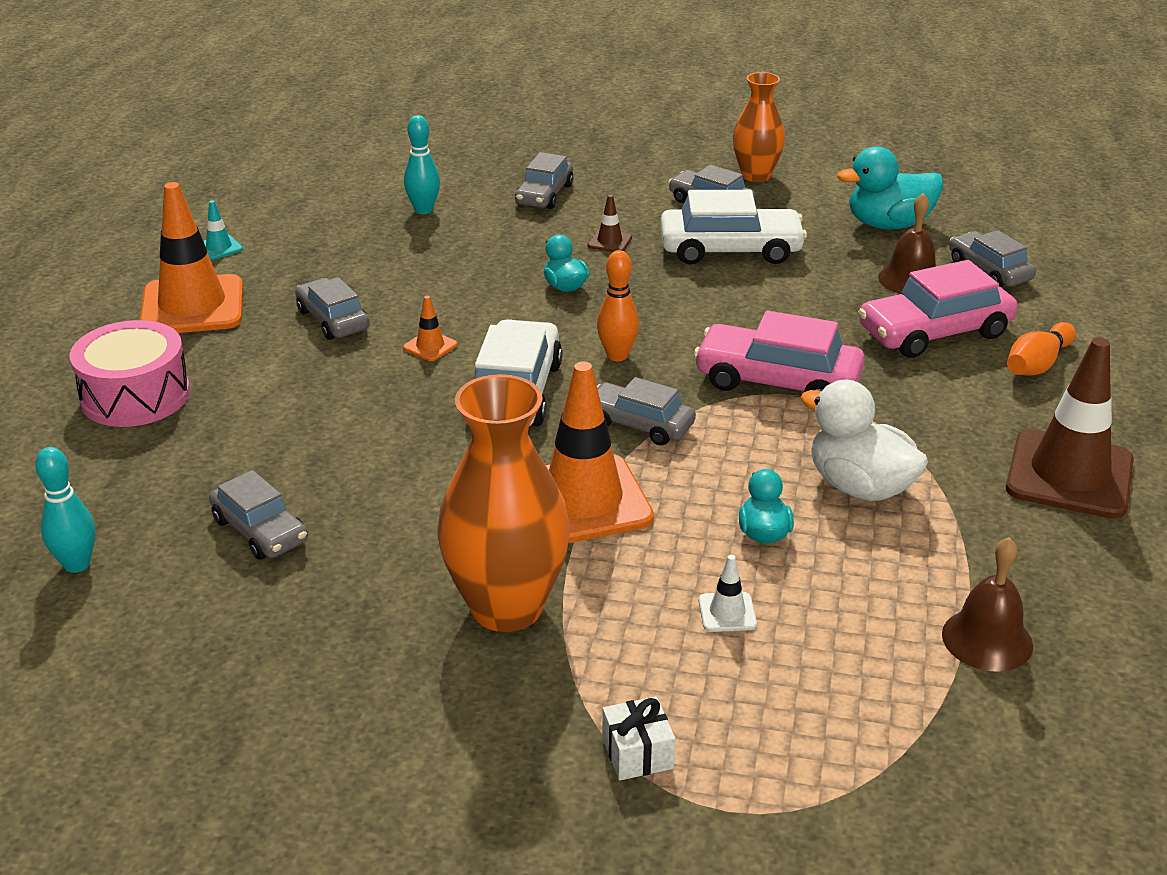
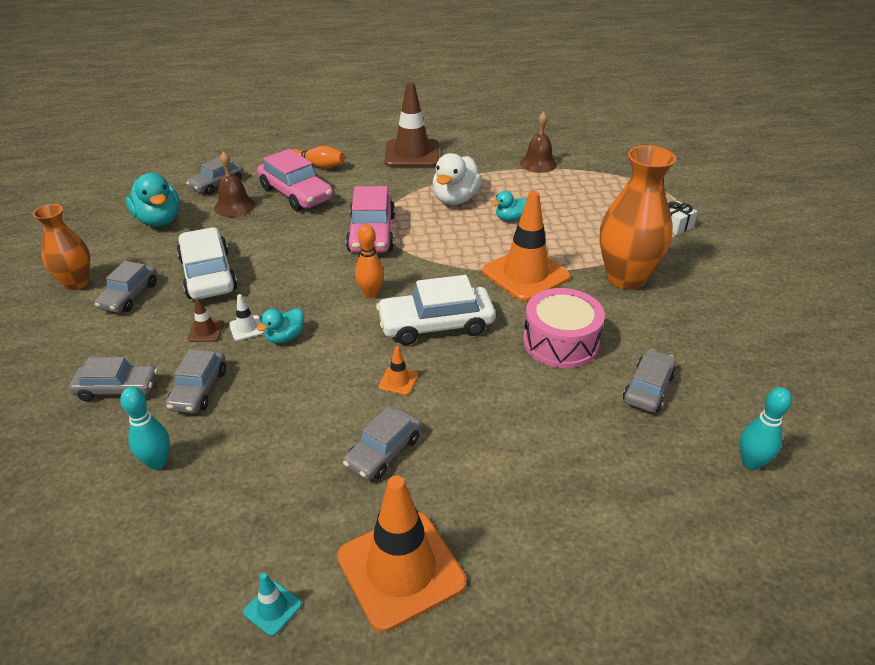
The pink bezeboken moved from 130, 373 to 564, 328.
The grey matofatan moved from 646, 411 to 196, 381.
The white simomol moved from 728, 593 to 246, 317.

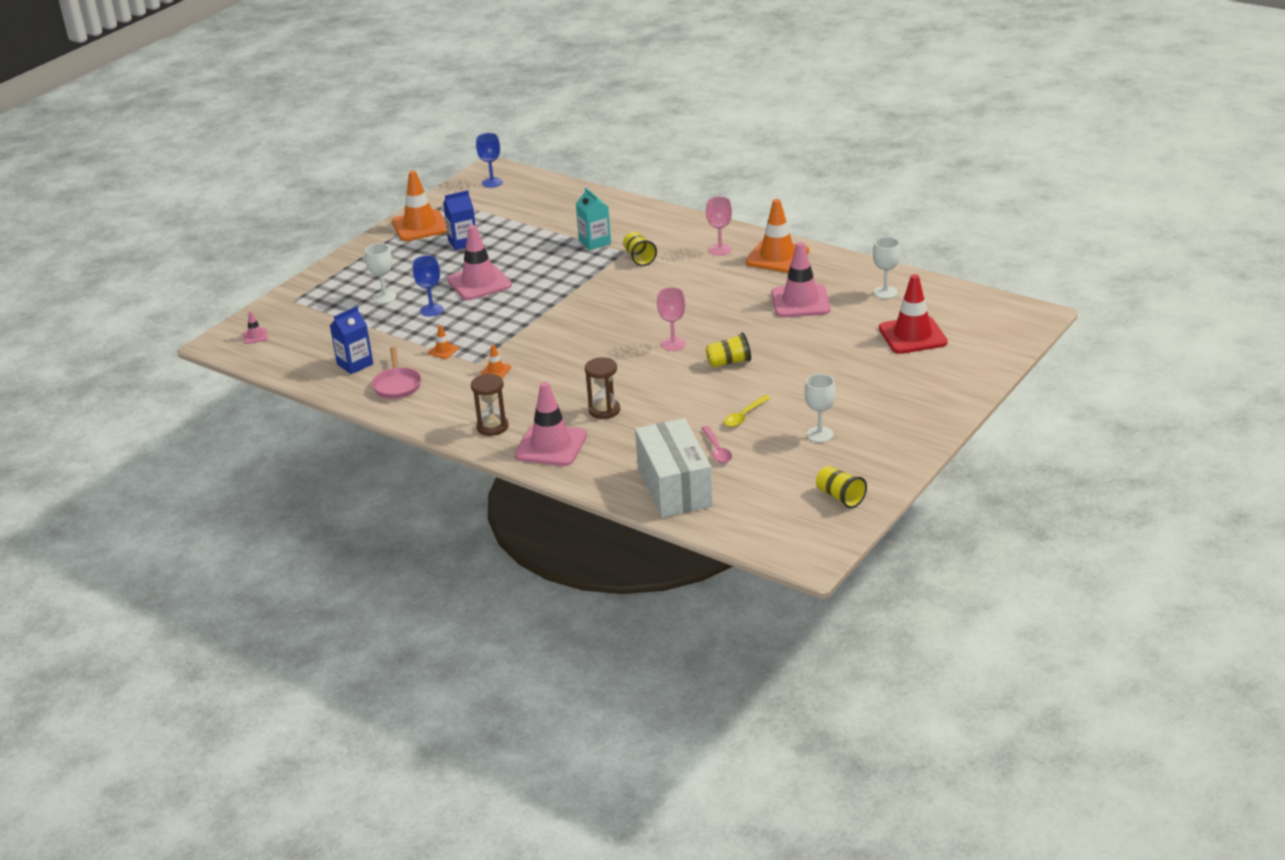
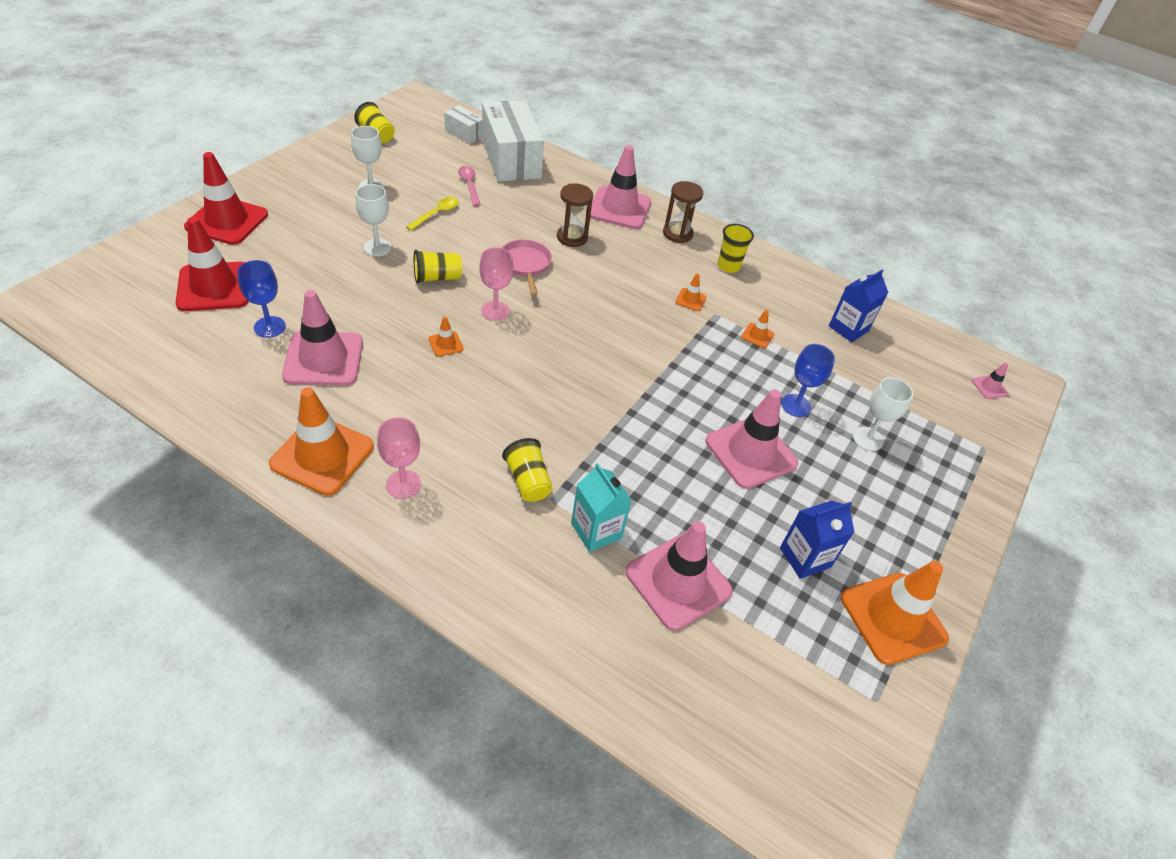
The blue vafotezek moved from 489, 160 to 261, 299.
The white vafotezek moved from 886, 268 to 373, 220.
The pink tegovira moved from 396, 373 to 527, 267.
The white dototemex at 463, 124 appeared.
The red simomol at 226, 198 appeared.
The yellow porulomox at 736, 248 appeared.
The orange simomol at 446, 336 appeared.
The pink simomol at 679, 576 appeared.

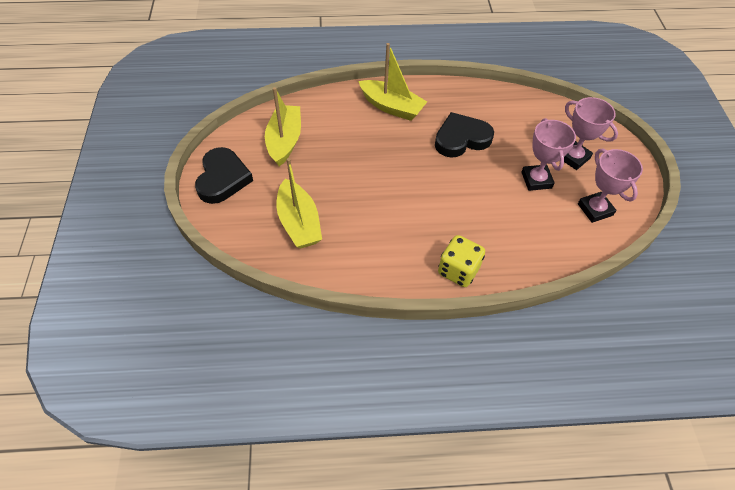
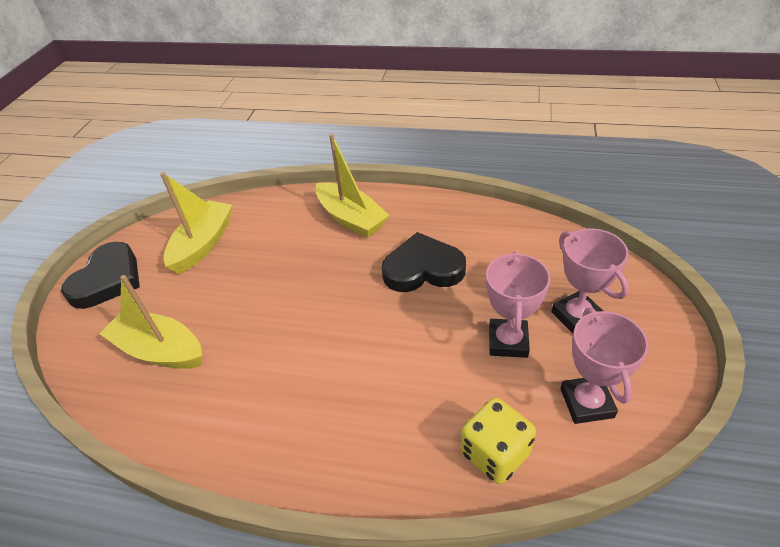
The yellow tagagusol at 299, 203 turned 120 degrees clockwise.
The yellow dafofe moved from 461, 261 to 498, 441.

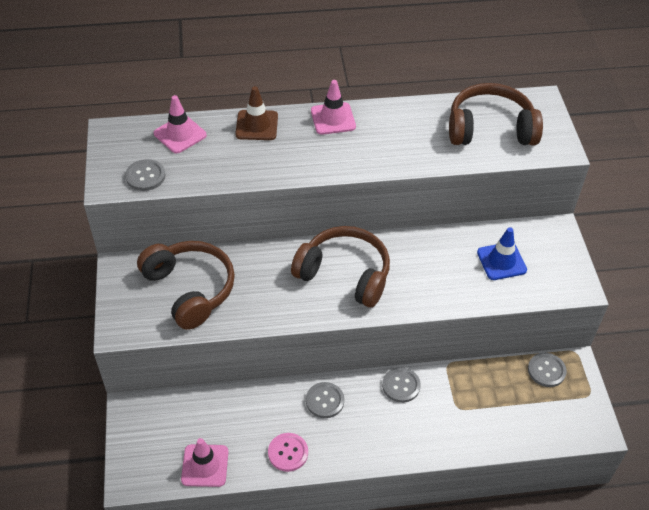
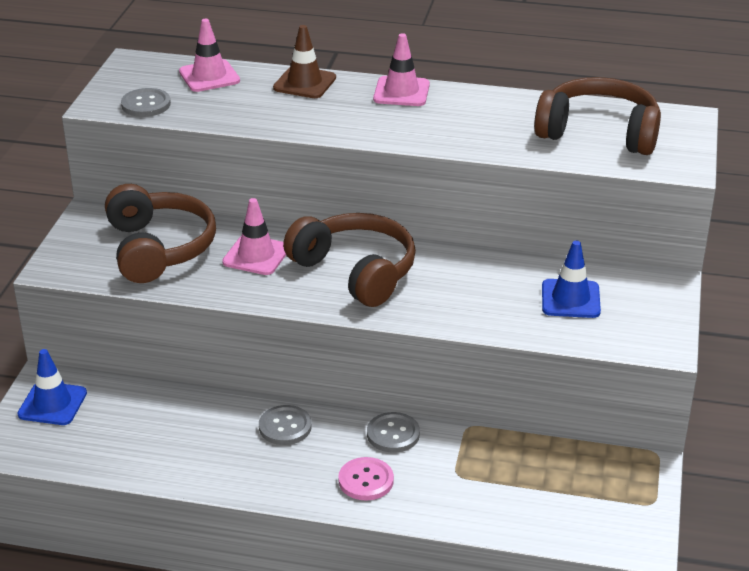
The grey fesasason at 547, 370 disappeared.
The pink fesasason moved from 288, 452 to 366, 478.
The pink simomol moved from 204, 462 to 254, 236.
The blue simomol at 52, 387 appeared.

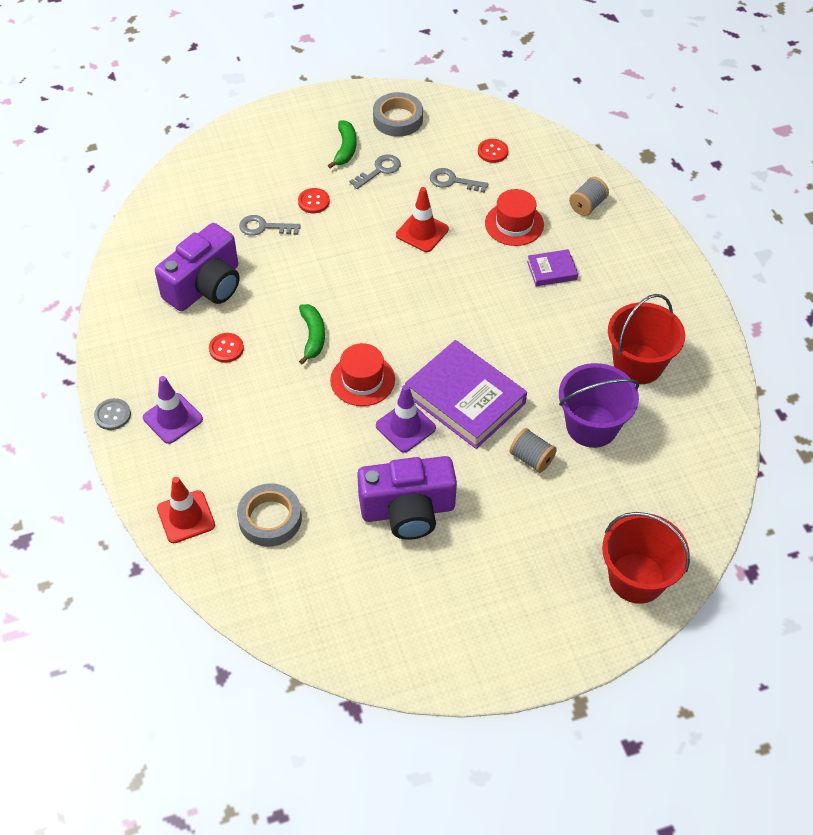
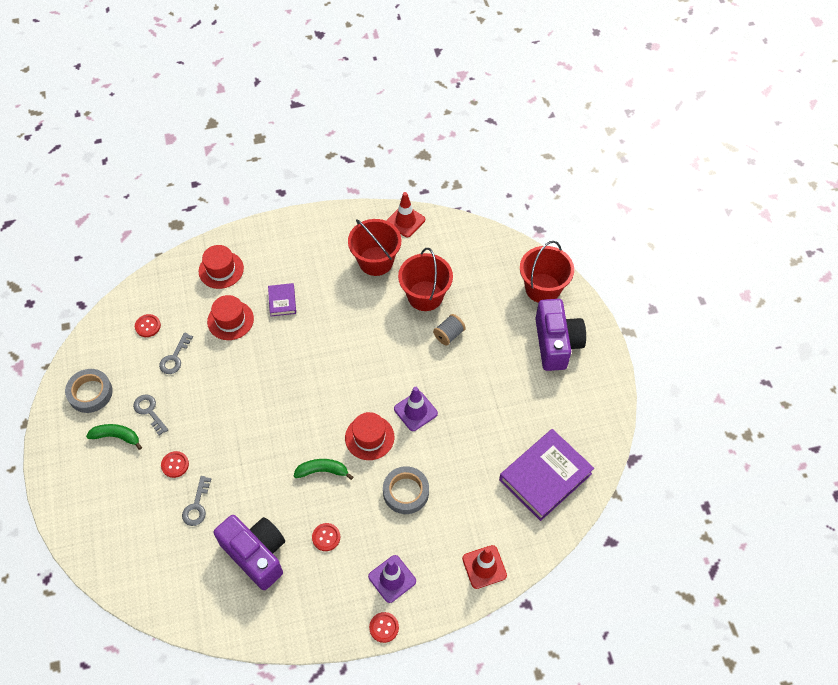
The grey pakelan at 589, 196 was replaced by the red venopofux at 221, 267.
The red simomol moved from 422, 219 to 405, 214.
The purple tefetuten moved from 466, 394 to 546, 475.
The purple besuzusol at 599, 405 became the red besuzusol at 425, 279.
The grey fesasason at 112, 414 became the red fesasason at 384, 627.
The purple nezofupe moved from 407, 498 to 560, 335.
The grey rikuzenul moved from 269, 515 to 406, 490.

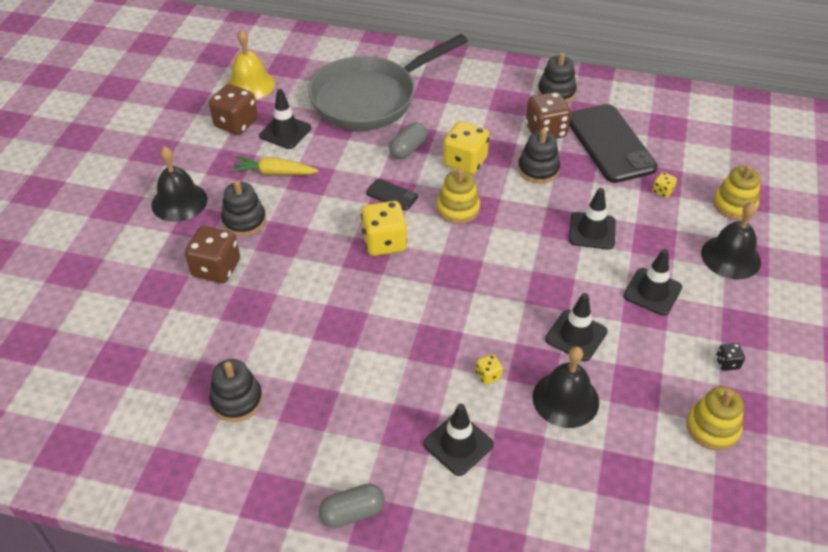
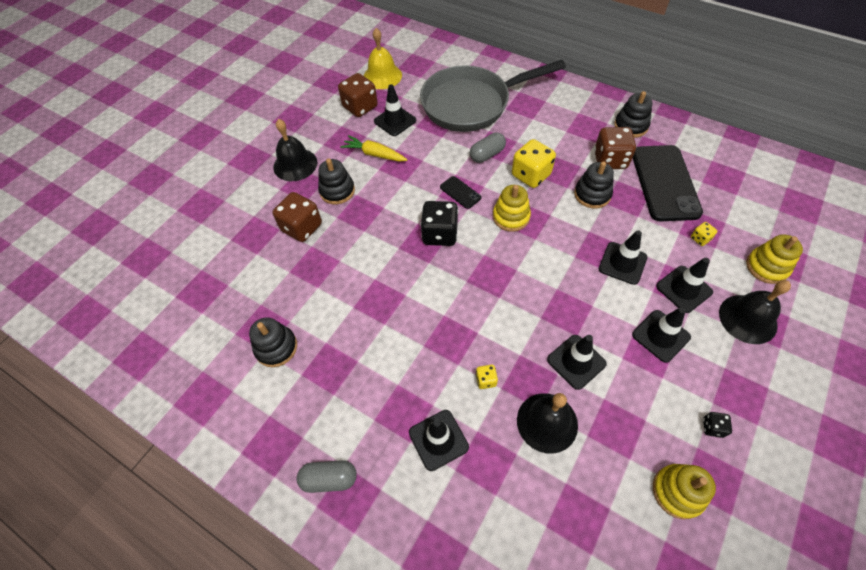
The yellow dafofe at 384, 228 became the black dafofe at 439, 223.
The black simomol at 684, 285 appeared.

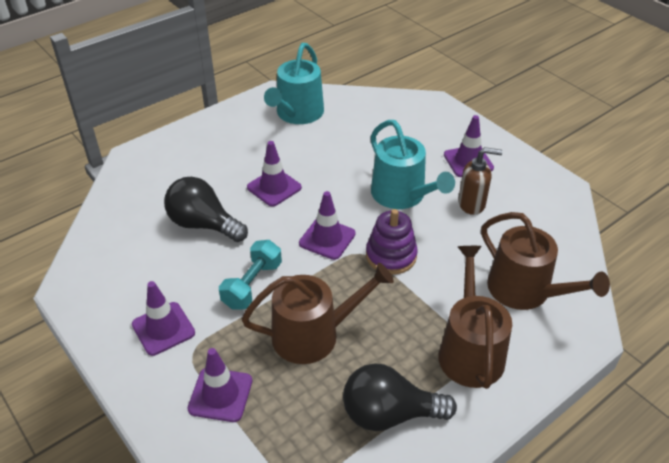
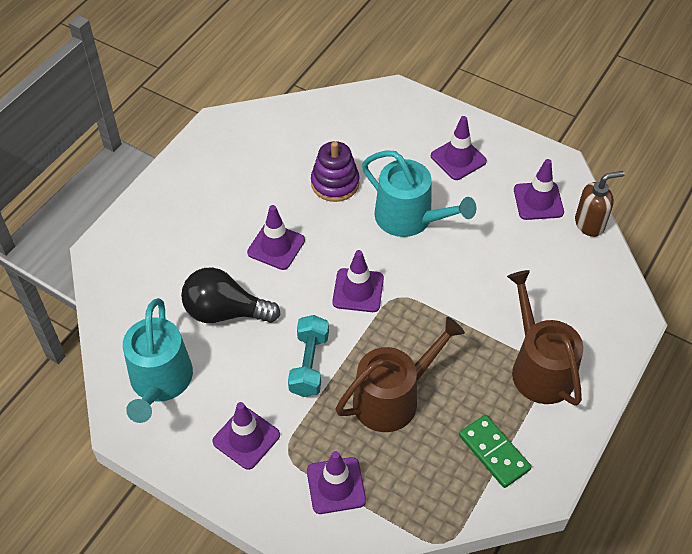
The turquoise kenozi moved from 294, 83 to 158, 360.
The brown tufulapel moved from 480, 181 to 600, 204.
The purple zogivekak moved from 392, 242 to 335, 171.
The brown kenozi at 545, 261 disappeared.
The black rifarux at 400, 397 was replaced by the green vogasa at 495, 451.
The purple simomol at 539, 189 appeared.

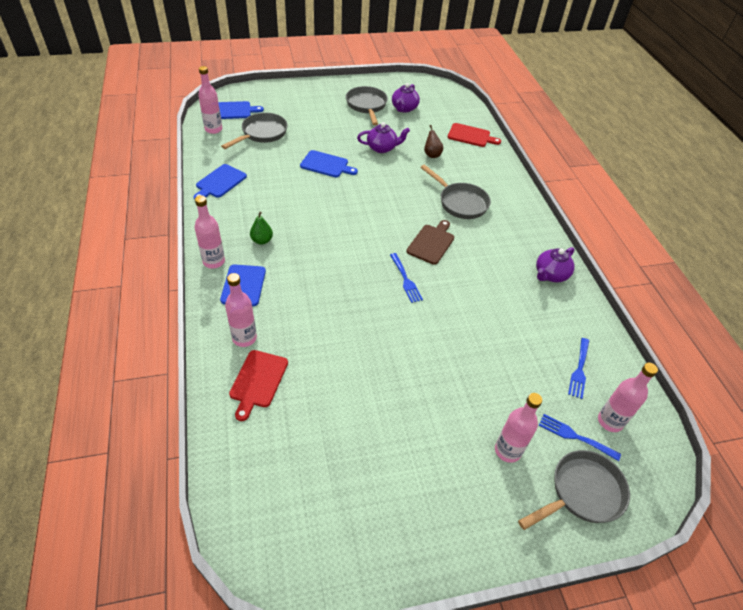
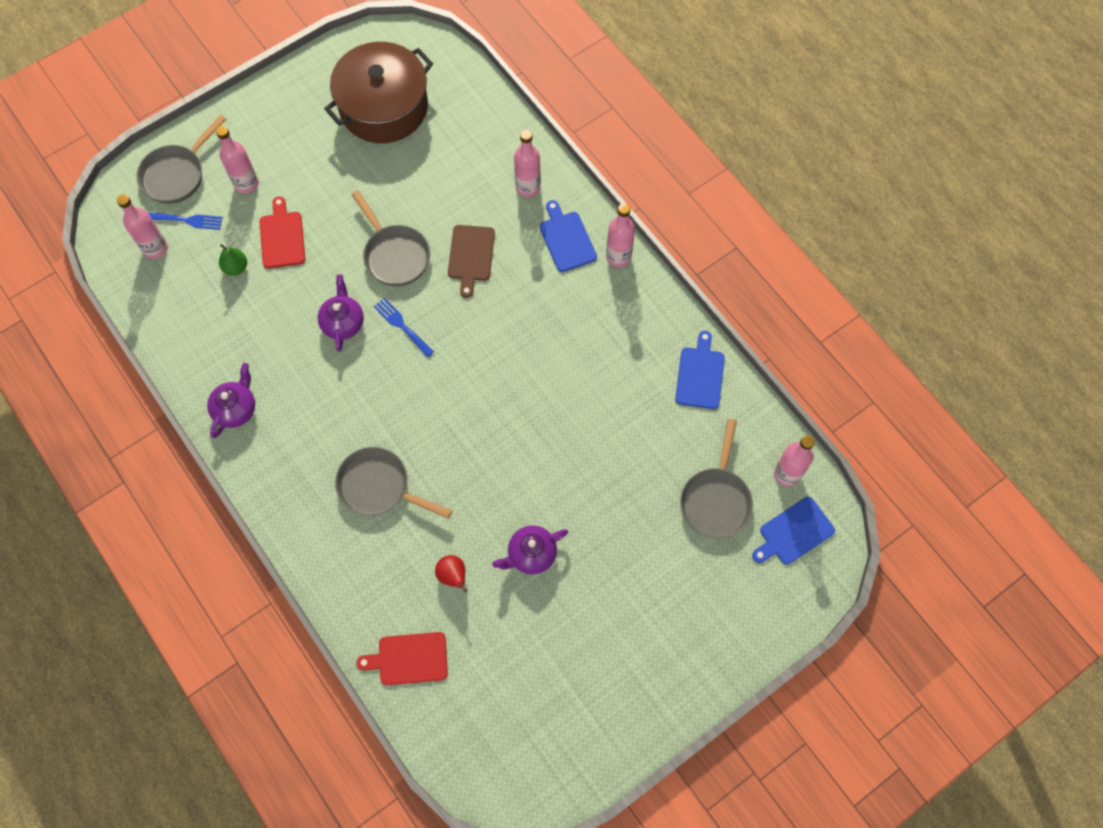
The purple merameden moved from 406, 98 to 341, 313.
The grey tegovira moved from 367, 105 to 390, 238.
The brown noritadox at 433, 141 became the red noritadox at 451, 574.
The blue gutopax at 329, 163 disappeared.
The green noritadox moved from 261, 228 to 233, 260.
The brown gutopax moved from 430, 242 to 471, 261.
The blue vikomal at 578, 368 disappeared.
The red gutopax moved from 258, 385 to 282, 233.
The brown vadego at 378, 92 appeared.

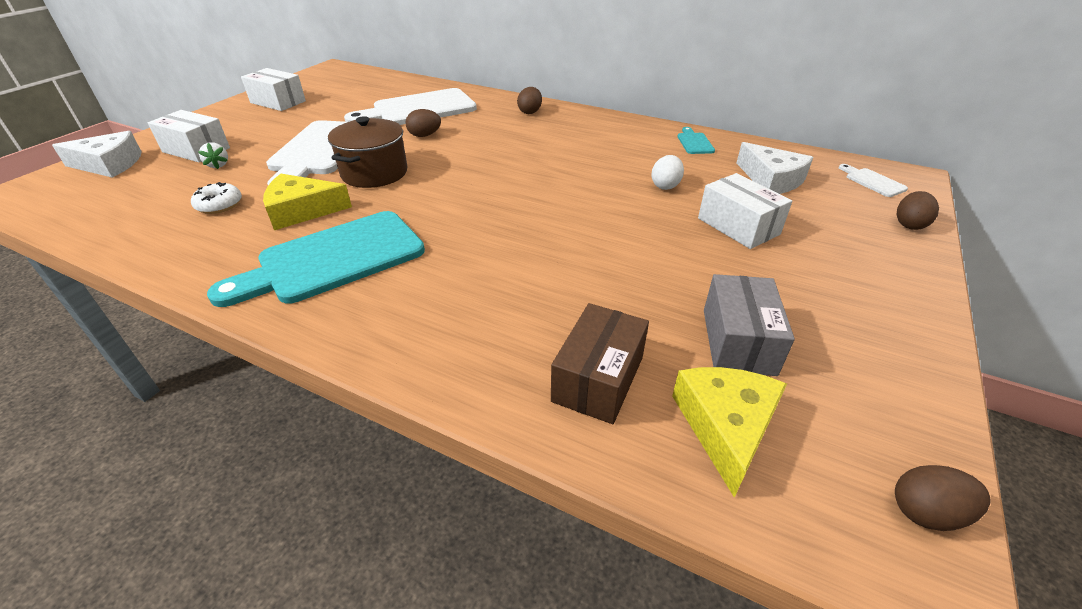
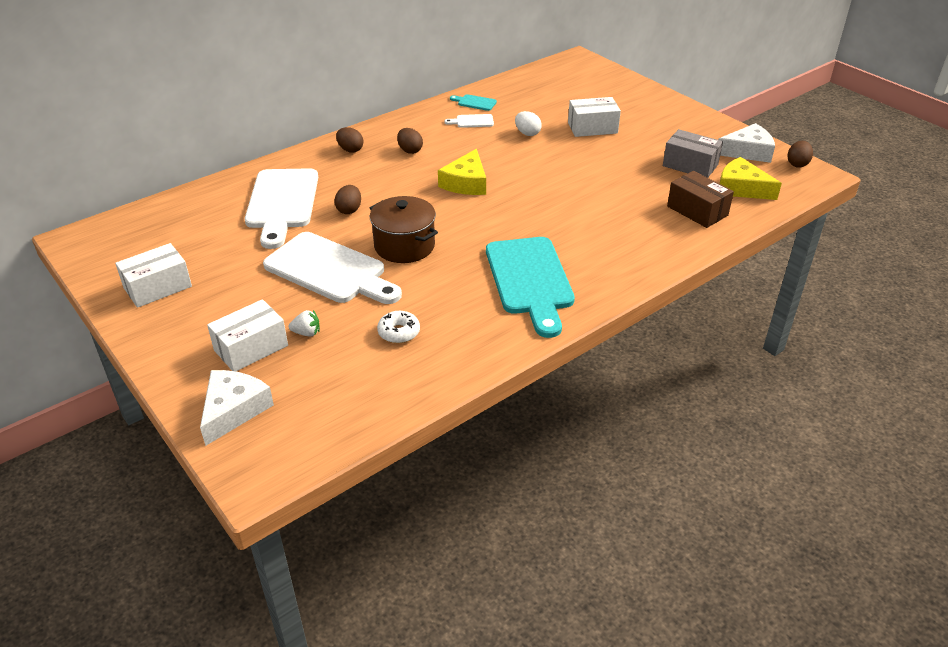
The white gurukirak moved from 774, 168 to 746, 143.
The white gutopax moved from 873, 180 to 469, 121.
The yellow gurukirak moved from 307, 202 to 462, 172.
The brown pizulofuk moved from 917, 210 to 410, 141.

